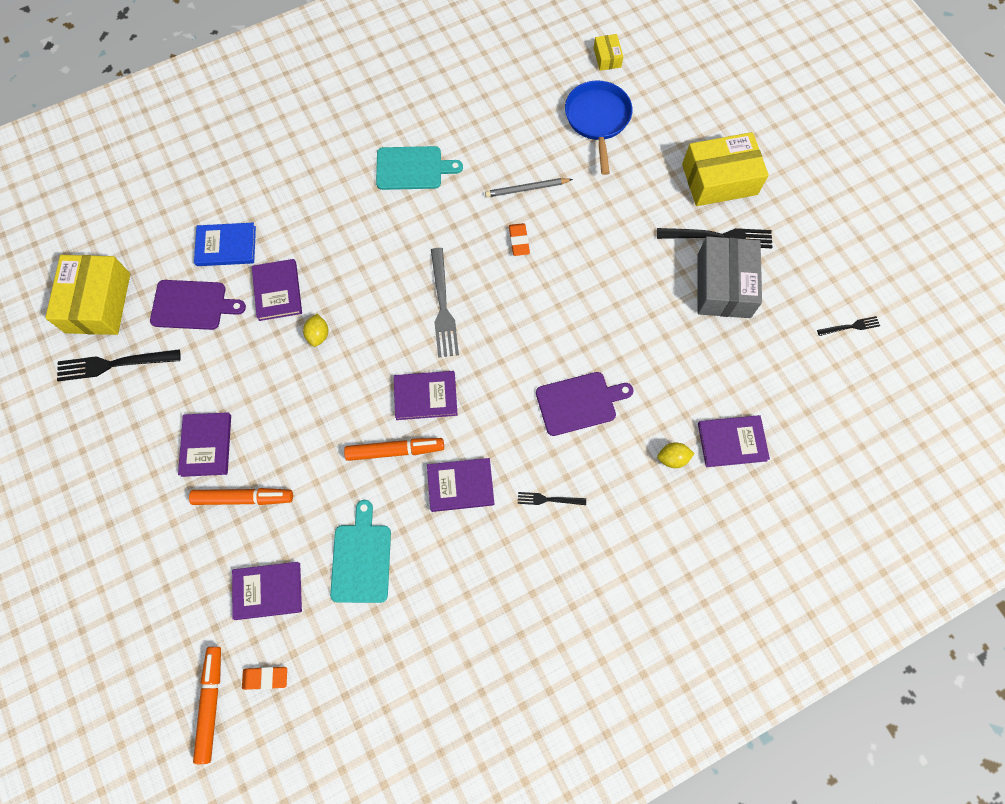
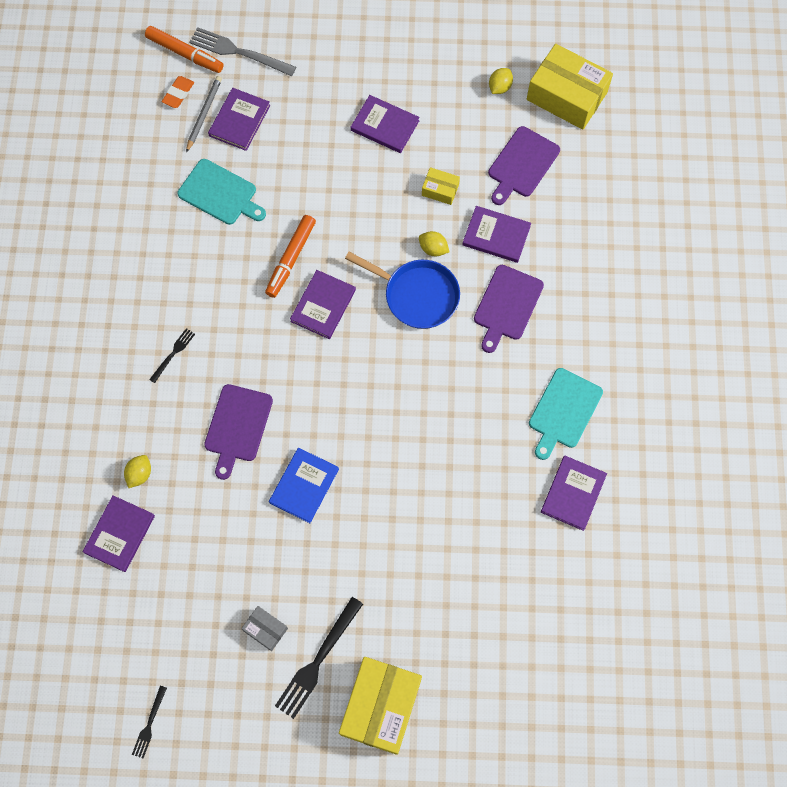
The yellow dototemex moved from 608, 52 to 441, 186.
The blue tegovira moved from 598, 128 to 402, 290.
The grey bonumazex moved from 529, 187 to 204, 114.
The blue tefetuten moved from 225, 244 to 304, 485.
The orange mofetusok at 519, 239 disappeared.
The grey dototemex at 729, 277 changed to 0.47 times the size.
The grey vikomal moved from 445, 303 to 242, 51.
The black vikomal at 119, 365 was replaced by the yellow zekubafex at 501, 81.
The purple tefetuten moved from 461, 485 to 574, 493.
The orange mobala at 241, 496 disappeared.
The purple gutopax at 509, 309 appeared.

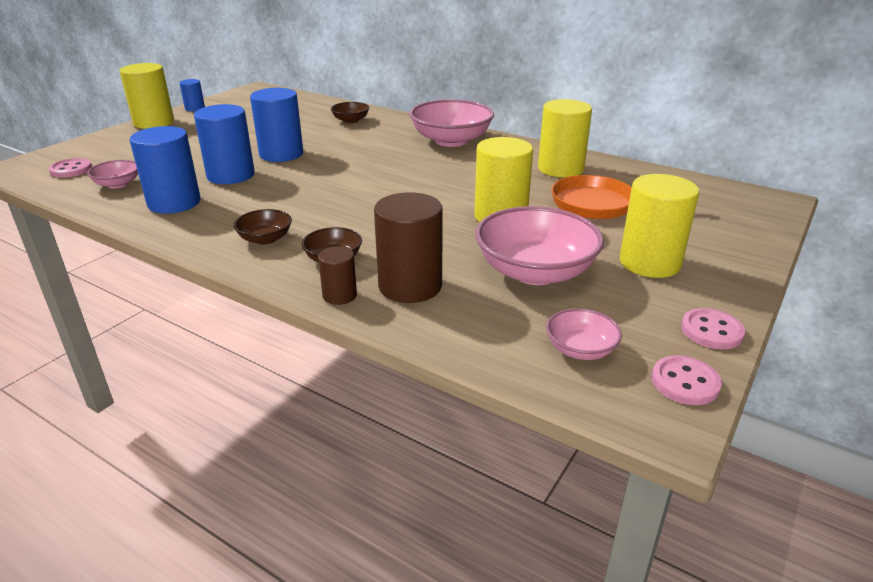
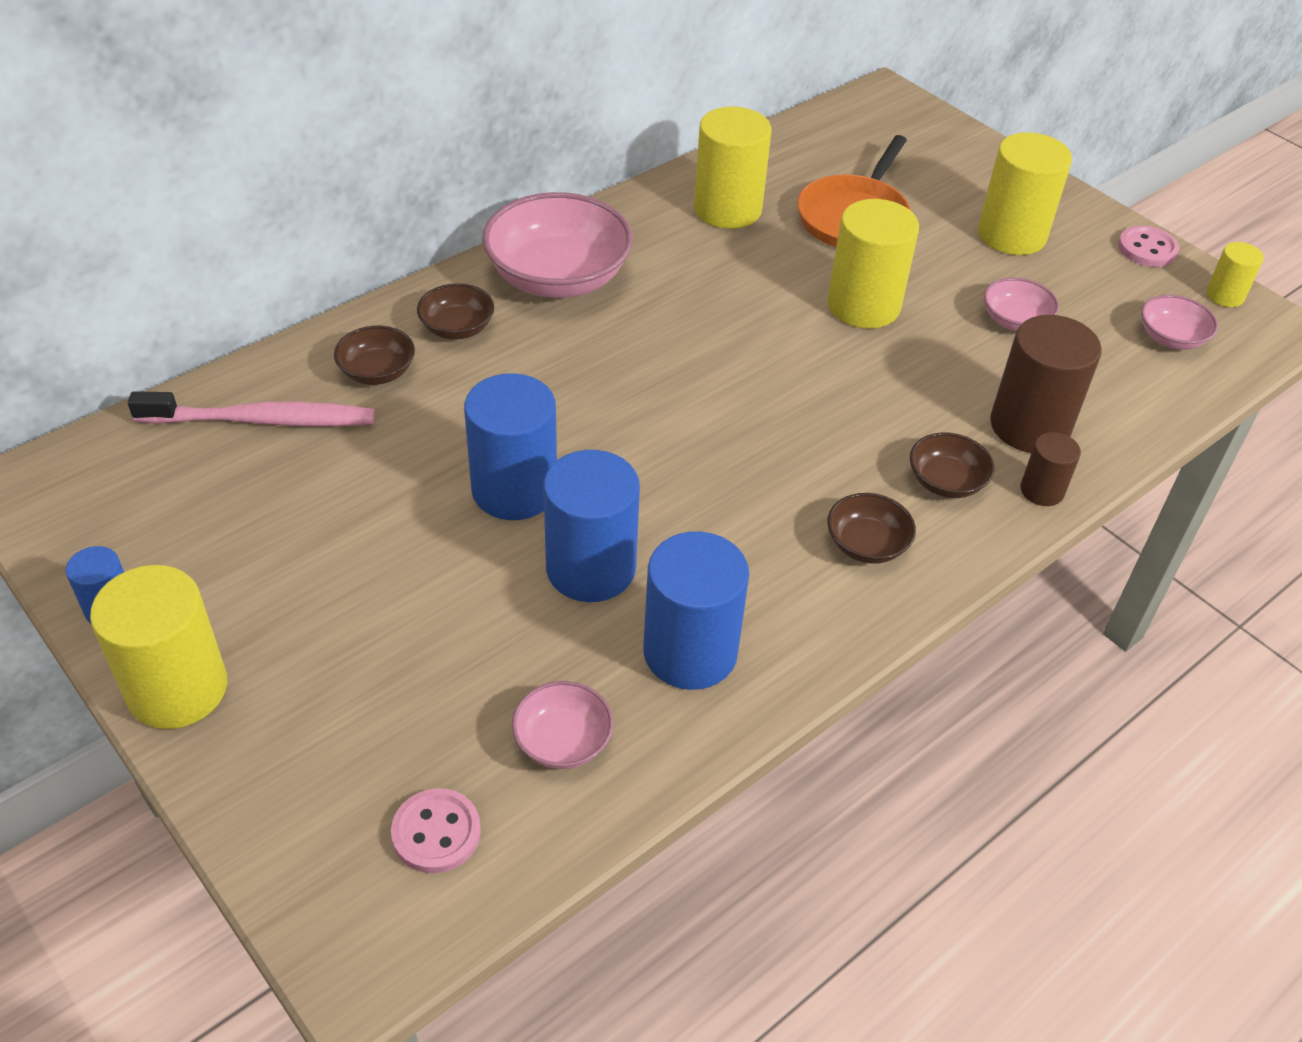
The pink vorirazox at 539, 245 changed to 0.50 times the size.
The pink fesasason at 687, 380 was replaced by the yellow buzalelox at 1235, 274.
The brown vorirazox at 455, 311 appeared.
The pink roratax at 251, 409 appeared.

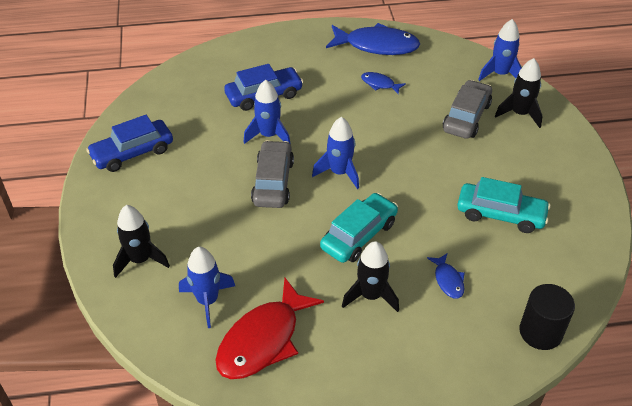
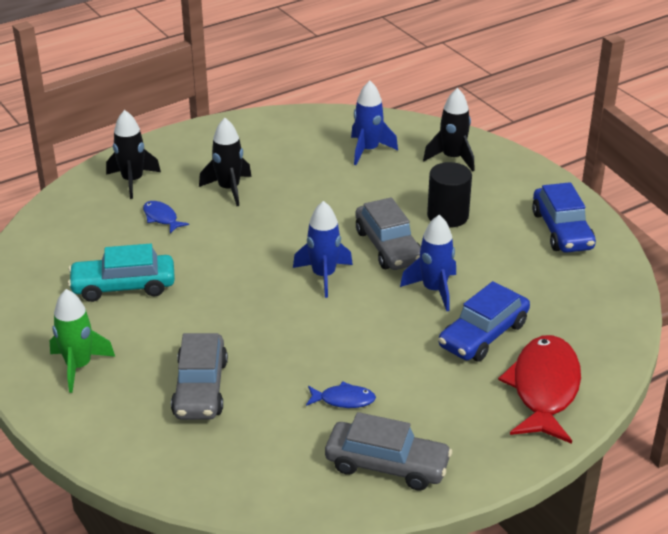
The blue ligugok at 500, 50 disappeared.
The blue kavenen at 373, 39 was replaced by the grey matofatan at 388, 451.
The black ligugok moved from 519, 93 to 133, 154.
The blue matofatan at 129, 143 turned 135 degrees clockwise.
The turquoise matofatan at 359, 228 disappeared.
The red kavenen moved from 270, 328 to 539, 389.
The black buzalelox moved from 547, 317 to 449, 195.
The green ligugok at 82, 341 appeared.

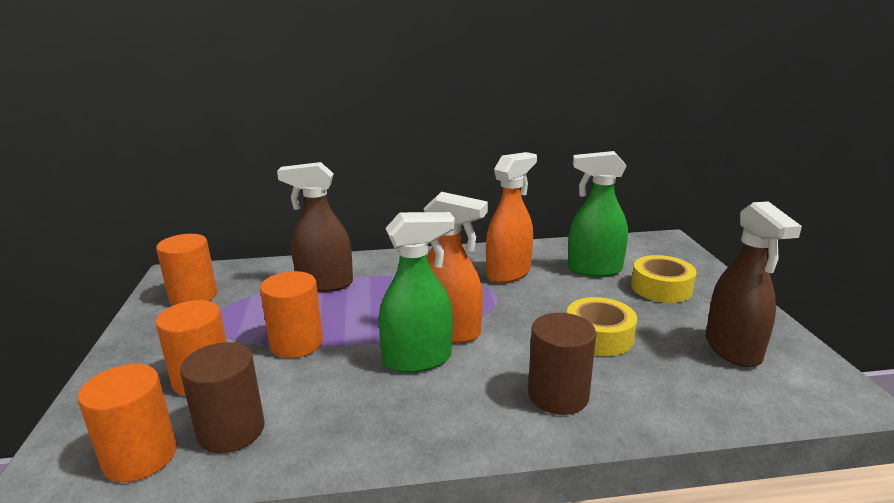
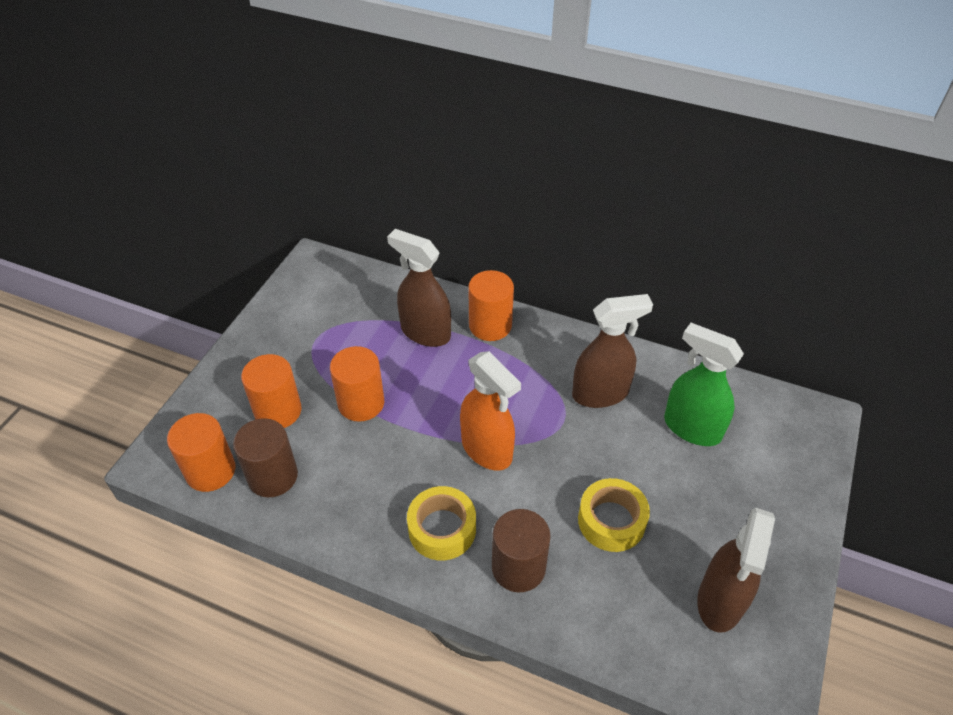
The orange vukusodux at 511, 217 became the brown vukusodux at 612, 351.
The green vukusodux at 417, 292 disappeared.
The orange buzalelox moved from 186, 269 to 491, 305.
The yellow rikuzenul moved from 663, 279 to 441, 523.

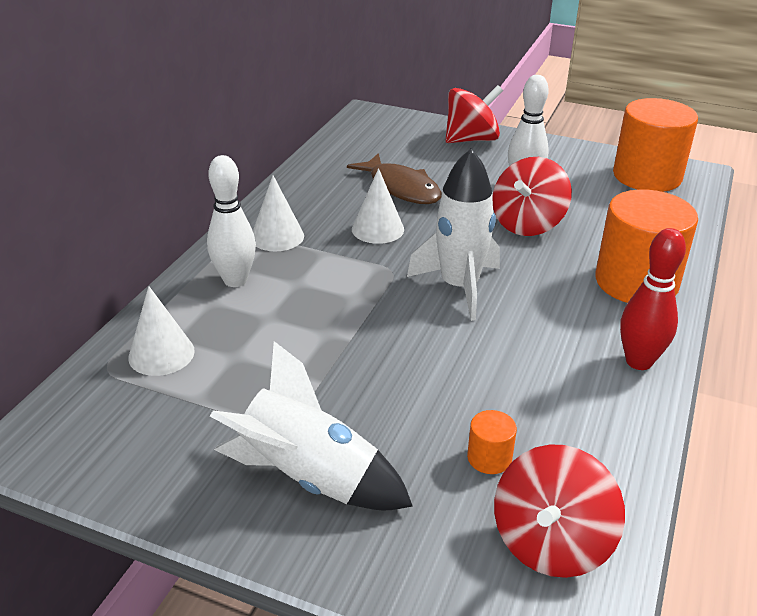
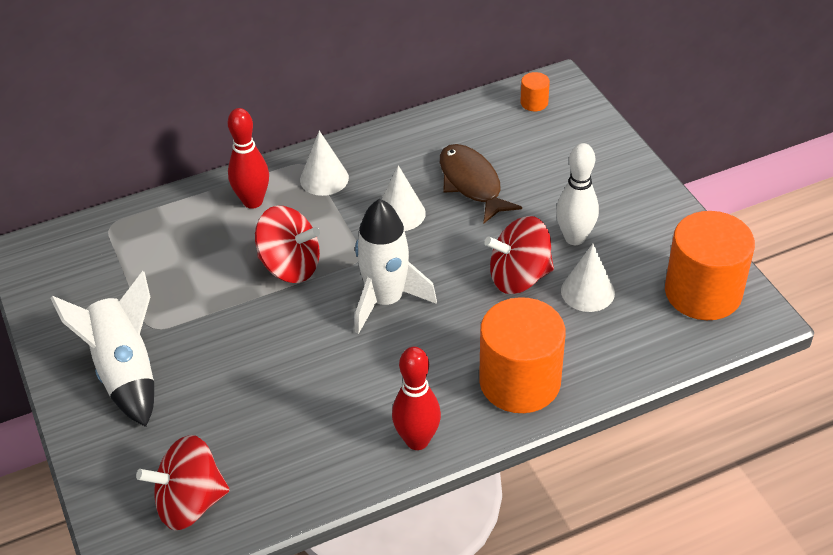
The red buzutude moved from 474, 114 to 287, 244.
The brown kavenen at 394, 178 turned 150 degrees clockwise.
The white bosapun at 231, 221 became the red bosapun at 248, 158.
The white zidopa moved from 161, 331 to 588, 278.
The orange buzalelox moved from 492, 442 to 535, 91.

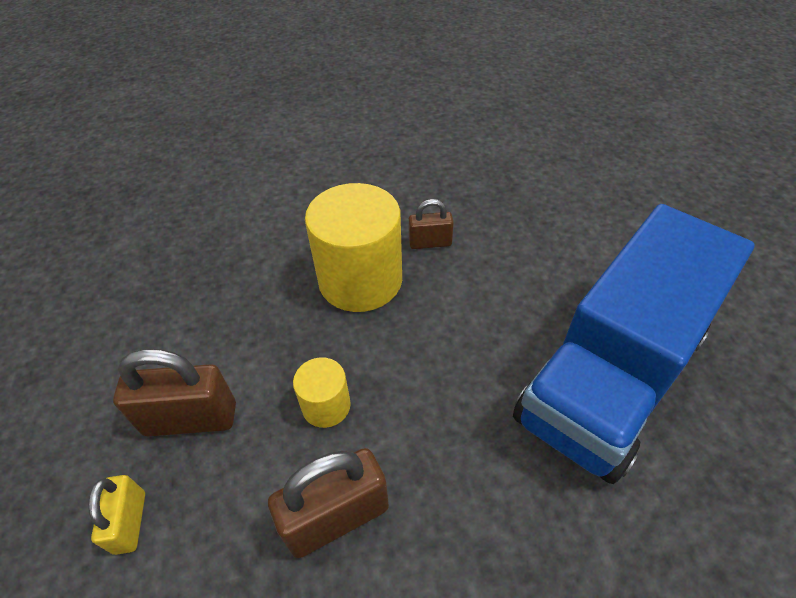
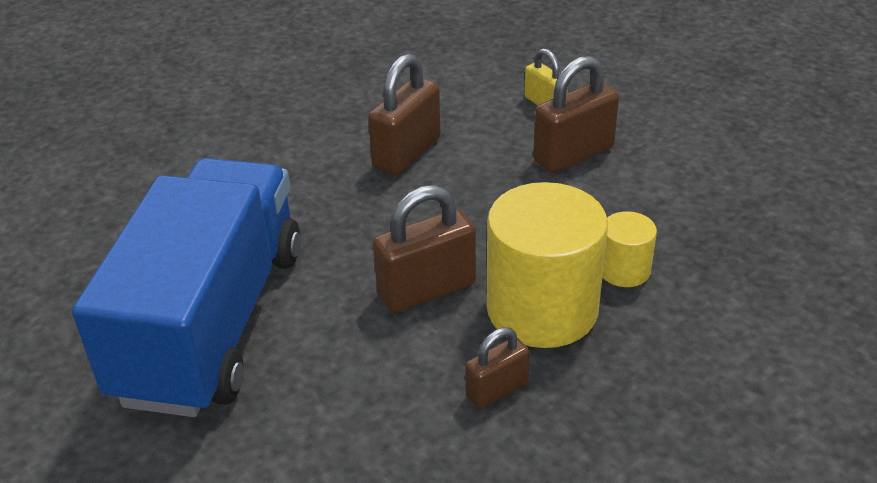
The yellow buzalelox moved from 322, 392 to 630, 249.
The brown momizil at 424, 249 appeared.

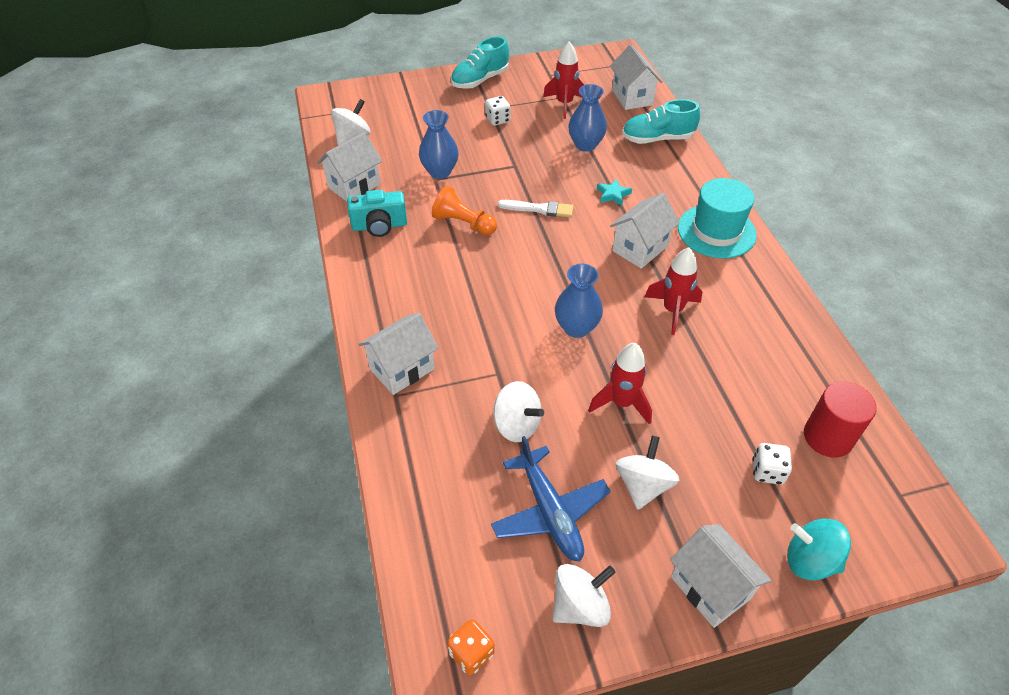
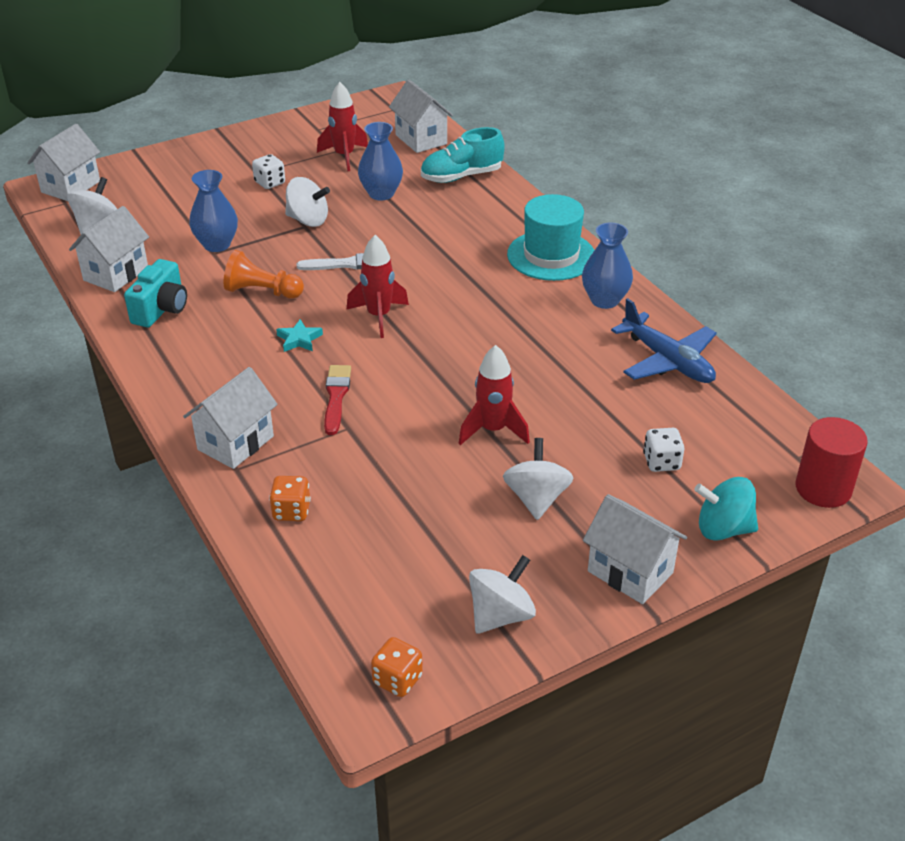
The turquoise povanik at 480, 62 disappeared.
The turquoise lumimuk moved from 614, 192 to 299, 335.
The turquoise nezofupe at 377, 213 turned 45 degrees counterclockwise.
The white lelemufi moved from 645, 231 to 63, 162.
The red ligugok moved from 674, 291 to 378, 286.
The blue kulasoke moved from 579, 301 to 607, 266.
The white buzutude moved from 518, 411 to 307, 202.
The red buzalelox moved from 840, 419 to 832, 462.
The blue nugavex moved from 551, 498 to 664, 340.
The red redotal at 337, 400 appeared.
The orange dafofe at 290, 498 appeared.

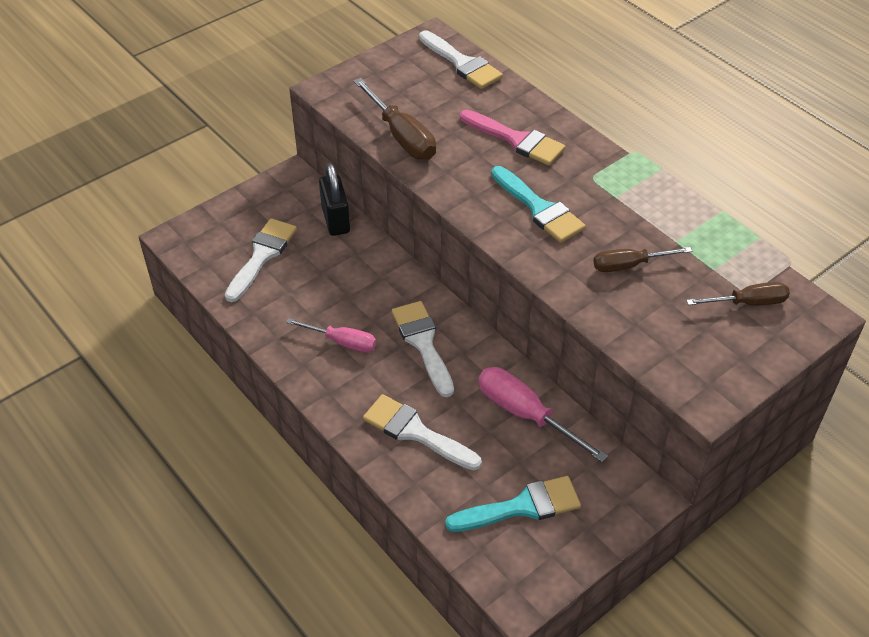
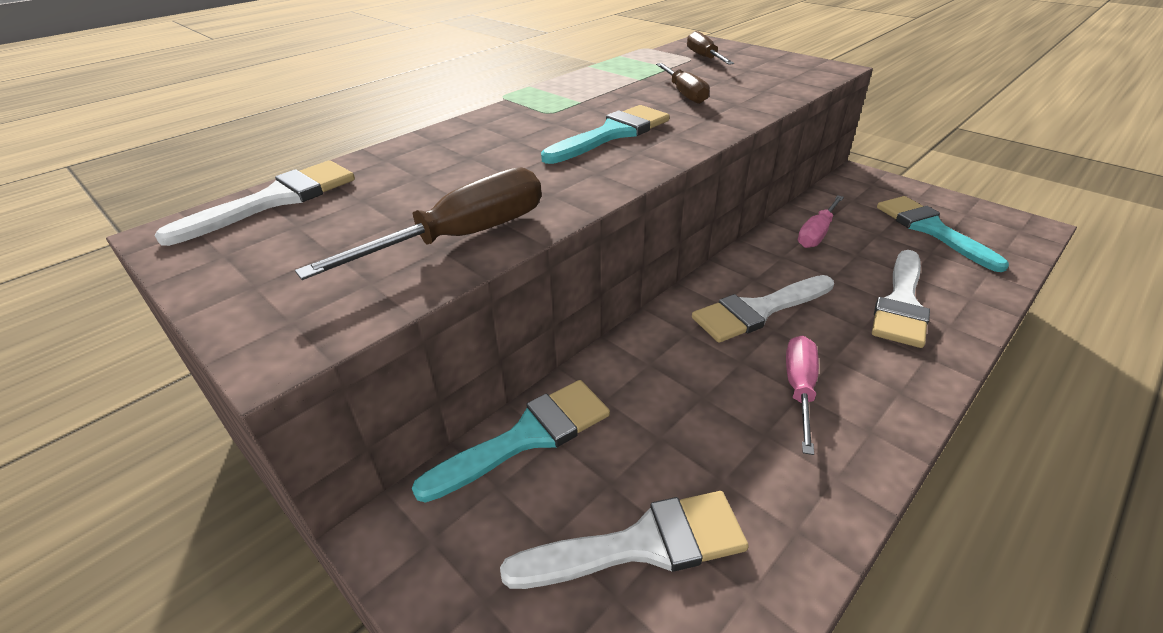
The pink redotal at 513, 138 disappeared.
The black momizil at 334, 200 was replaced by the turquoise redotal at 511, 441.
The white redotal at 261, 260 turned 150 degrees clockwise.
The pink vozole at 543, 414 changed to 0.65 times the size.

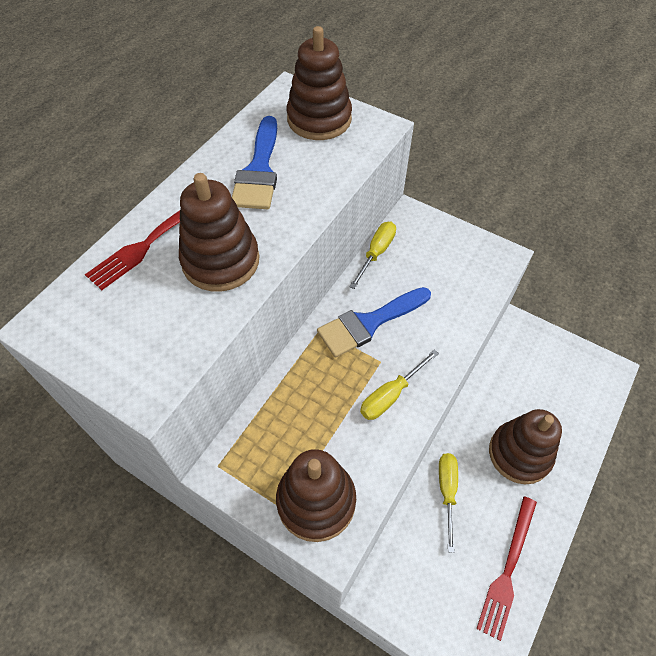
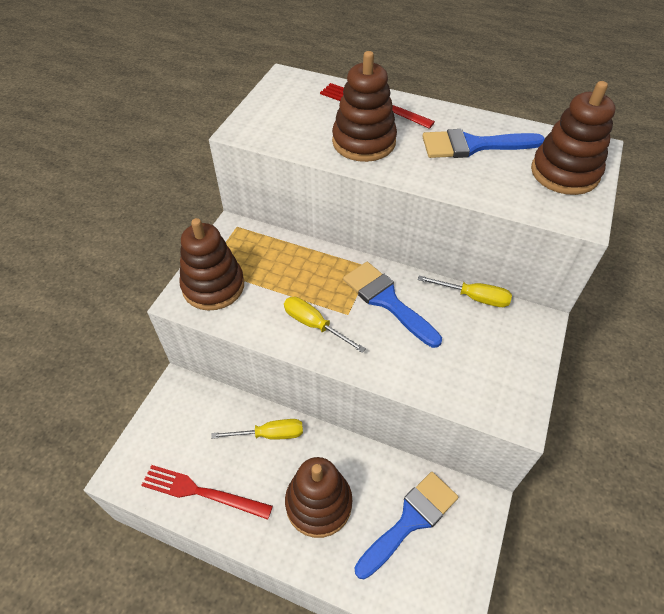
The blue redotal at 406, 526 appeared.

